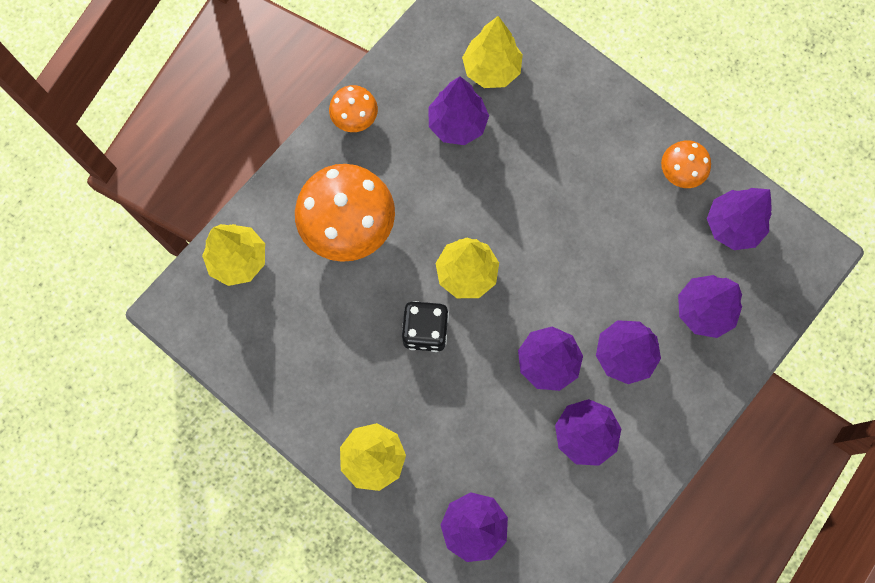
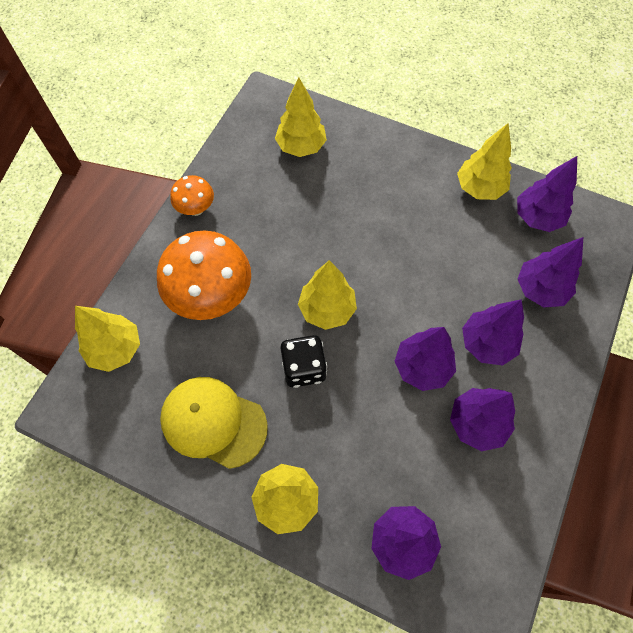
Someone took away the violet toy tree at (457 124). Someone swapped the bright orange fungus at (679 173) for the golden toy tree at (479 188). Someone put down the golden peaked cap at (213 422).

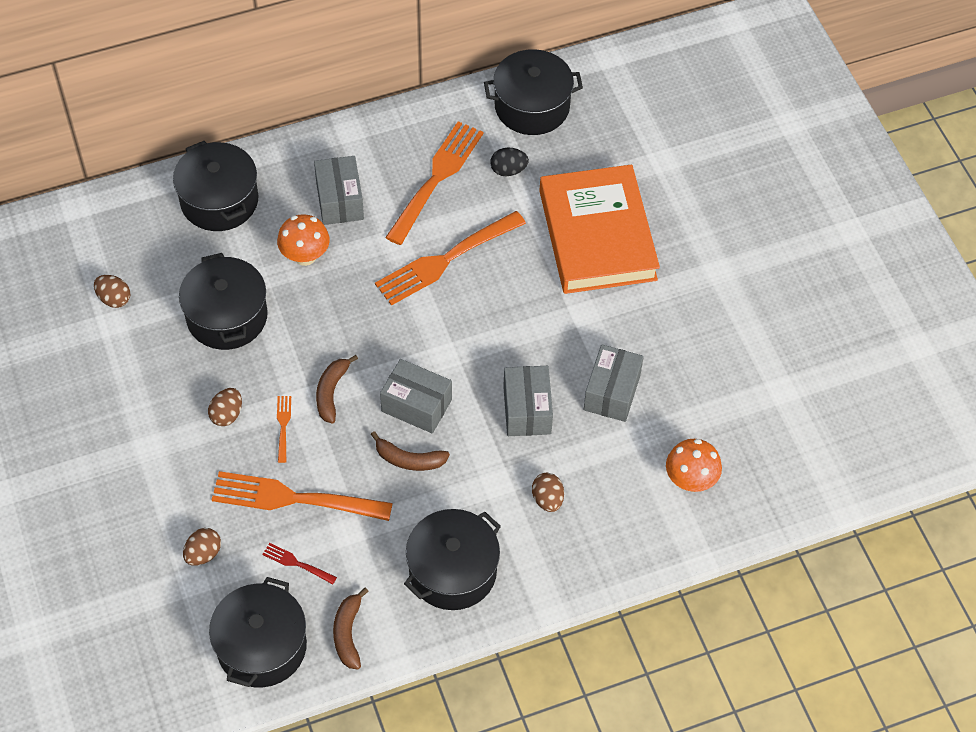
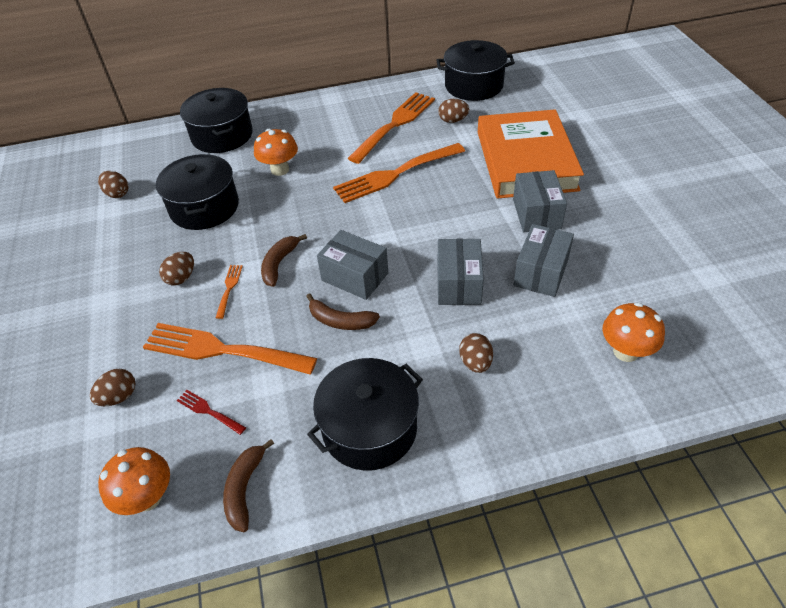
Someone swapped the ebony pot at (262 646) for the bright orange fungus at (147 497). Someone carried the grey package from (340 201) to (536 214). Someone repainted the ebony toy egg at (508 170), which became the brown toy egg at (453 120).

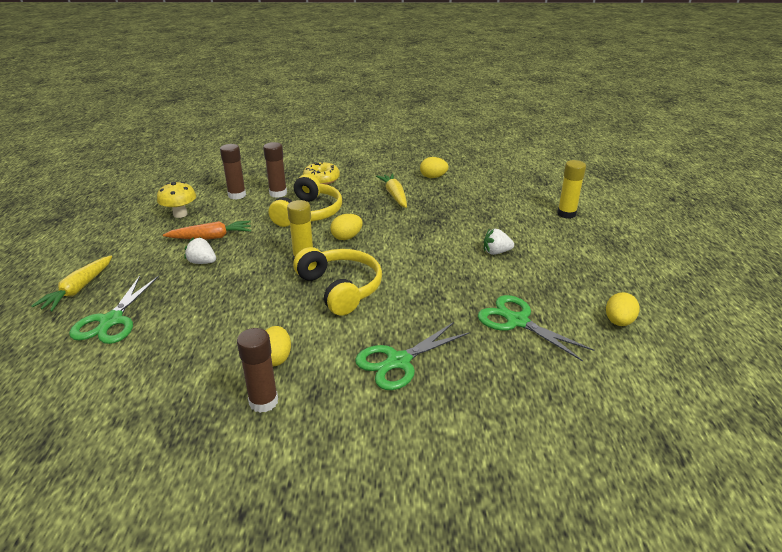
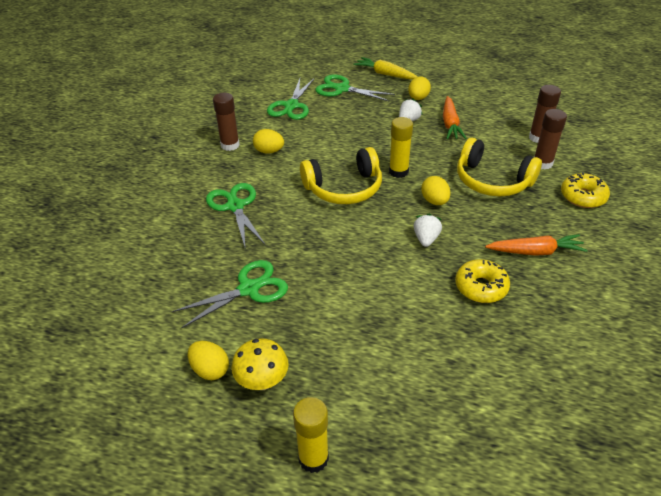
Someone carried the golden fungus from (180 214) to (262 381). Someone repainted the golden carrot at (394 195), which became the bright orange carrot at (535 251). Someone carried the golden toy egg from (433 177) to (418 98). Someone carried the white berry from (496 252) to (426 239). Someone carried the golden glue from (566 214) to (313 458). Someone put down the green shears at (291 106). Someone put down the golden glazed donut at (481 287).

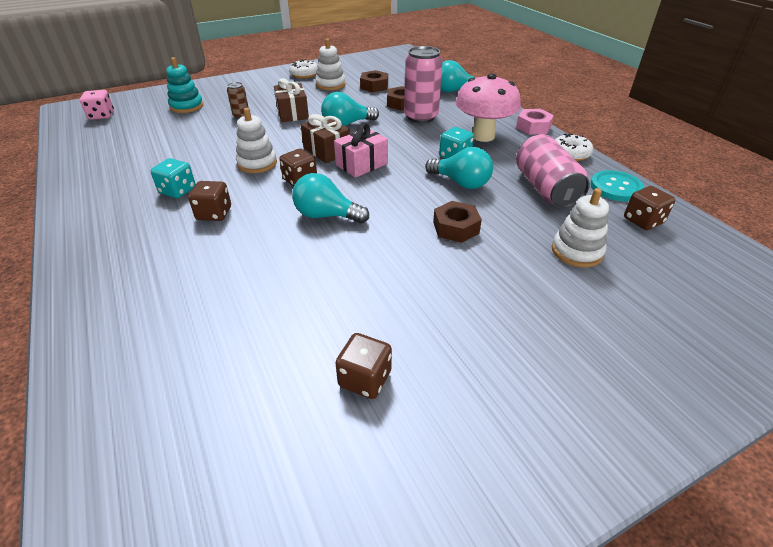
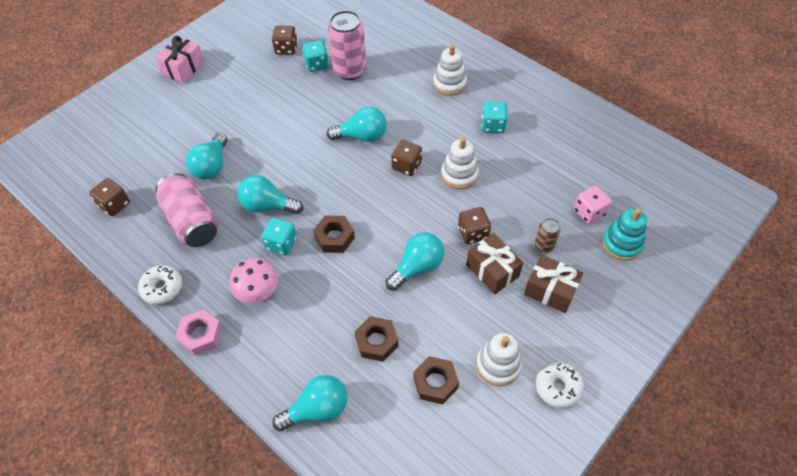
Someone carried the pink die from (101 115) to (589 212). Someone carried the brown die from (214 213) to (473 233). Someone carried the brown wrapped gift from (327 151) to (550 290). Someone carried the pink wrapped gift from (362 164) to (183 68). Someone carried the pink tin from (421 117) to (350 70). Someone carried the brown hex nut from (456 228) to (334 237). Someone scaled the pink fungus at (483 136) by 0.66. Someone carried the white ring stacker from (576 251) to (449 84). Someone took away the turquoise button at (615 187). Someone put down the turquoise light bulb at (212 166). Someone put down the turquoise die at (317 64).

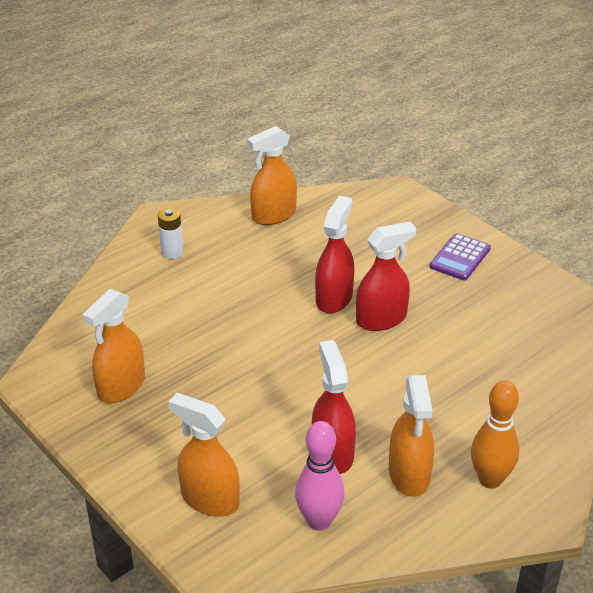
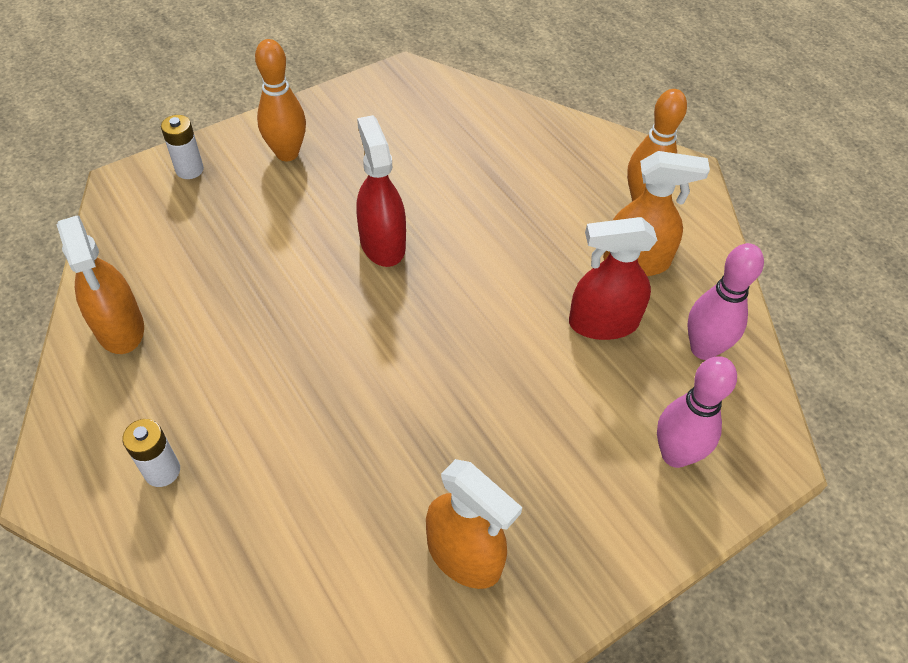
Someone swapped the bright orange spray bottle at (209 499) for the pink bowling pin at (675 454). Someone took away the scarlet spray bottle at (334 298). Someone swapped the violet pocket calculator at (460 258) for the bright orange bowling pin at (287 153). Someone put down the white battery at (189 170).

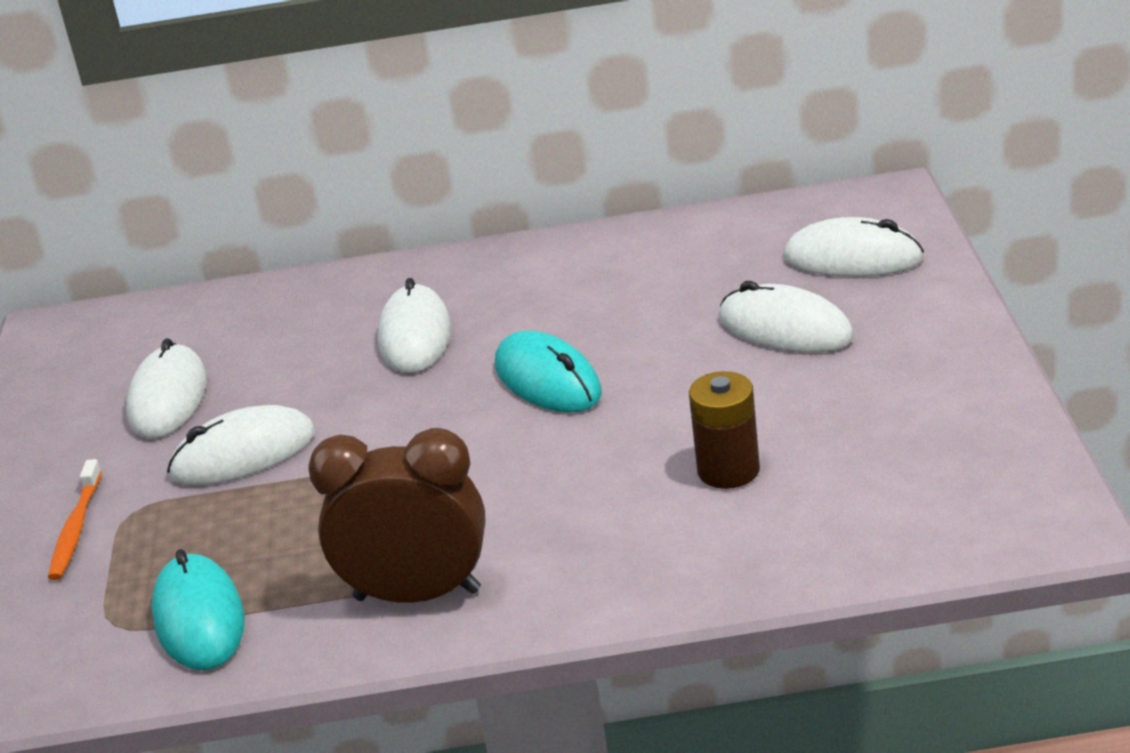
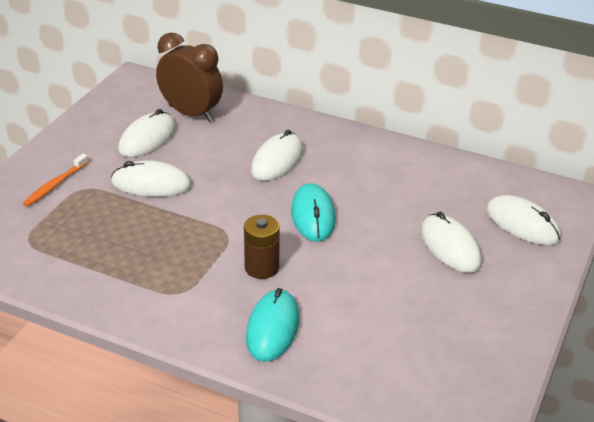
Someone carried the turquoise mouse from (199 618) to (272 328). Someone carried the brown bedside clock from (417 594) to (191 113). Someone carried the brown battery from (728 470) to (261 267).

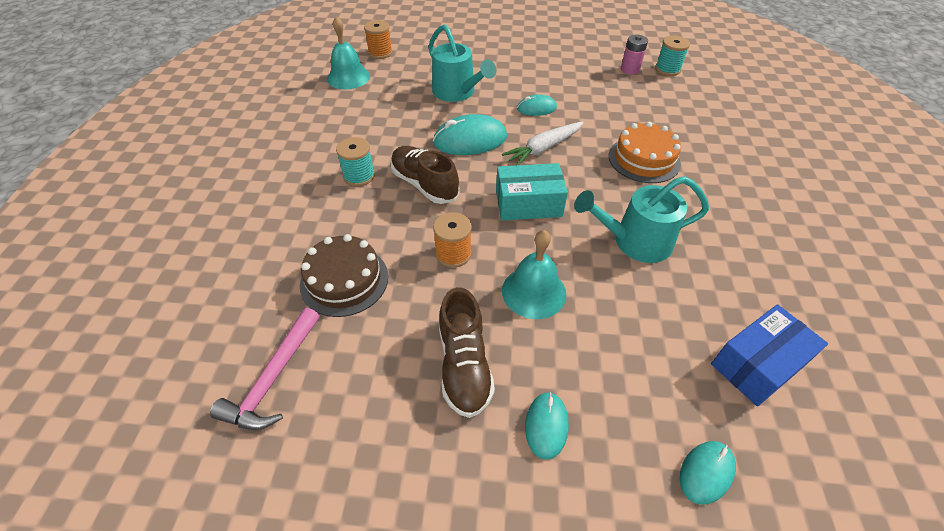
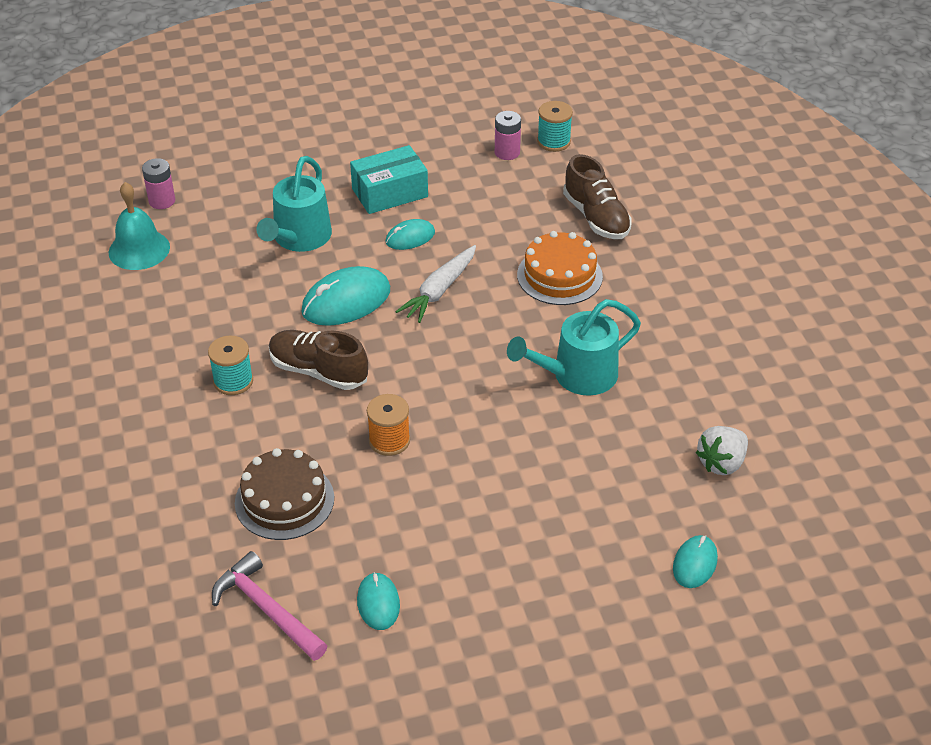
Someone rotated the pink claw hammer at (274 378) by 135 degrees clockwise. Someone swapped the bright orange spool at (380 53) for the pink battery at (162 201). Someone rotated the turquoise sprinkling can at (457 93) by 75 degrees clockwise. Someone carried the brown sneaker from (464 365) to (596 217). Someone carried the turquoise package from (528 204) to (390 193). Someone took away the turquoise bell at (534 292). Someone carried the turquoise mouse from (546 425) to (378 603). Someone swapped the royal blue package at (757 364) for the white berry at (721 463).

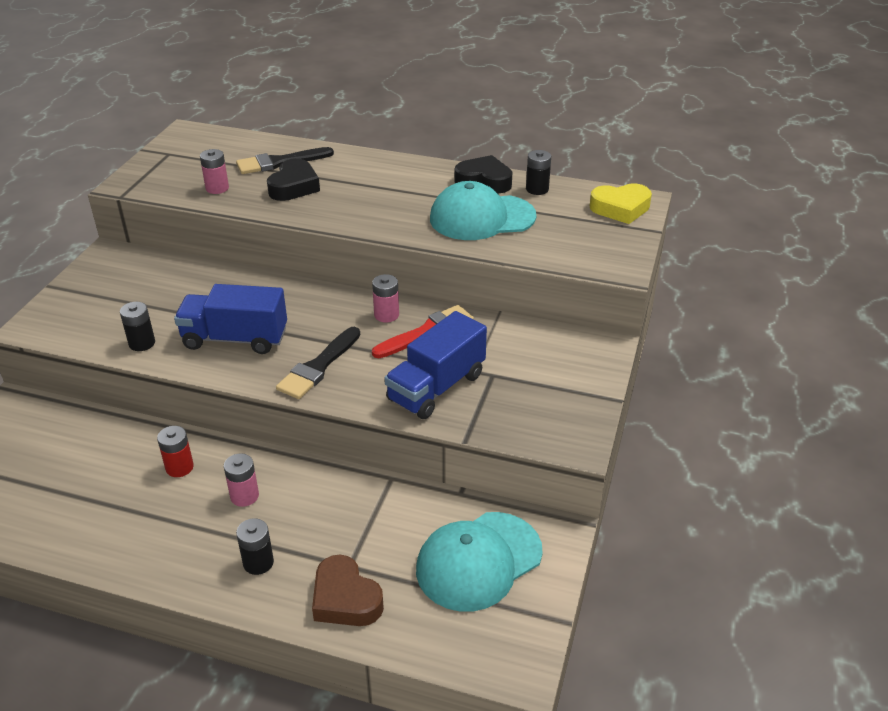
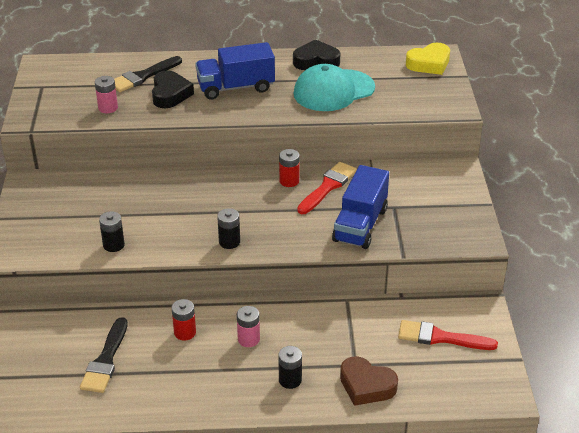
Someone carried the royal blue toy truck from (235 339) to (236 87). Someone carried the ebony paint brush from (318 367) to (106 360). Someone repainted the pink battery at (386 315), which became the scarlet battery at (289 181). Someone swapped the turquoise peaked cap at (478 561) for the scarlet paint brush at (440 337). Someone carried the ebony battery from (537 189) to (229 242).

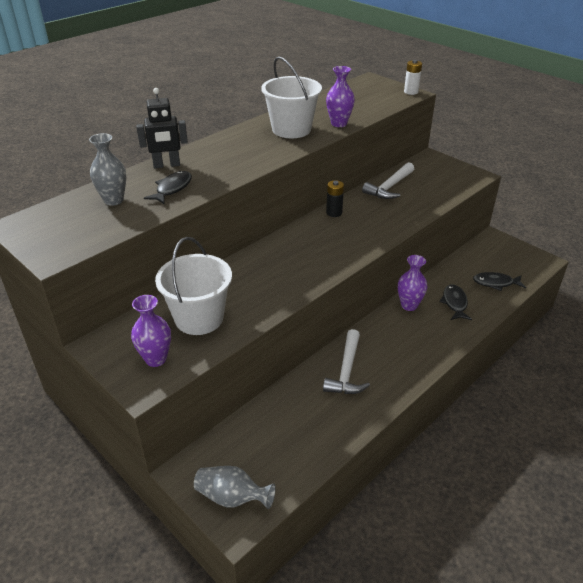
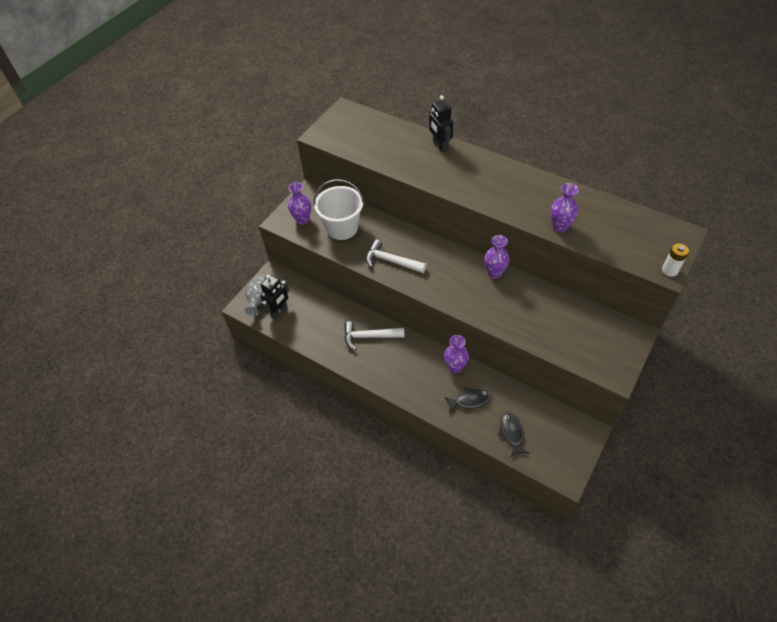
Someone took away the grey vase at (113 200). Someone took away the ebony toy fish at (172 189). Someone took away the white sand bucket at (291 129). Someone swapped the ebony battery at (334 213) for the violet vase at (494 273). Someone carried the white claw hammer from (390 187) to (391 261). Someone put down the ebony robot figure at (279 311).

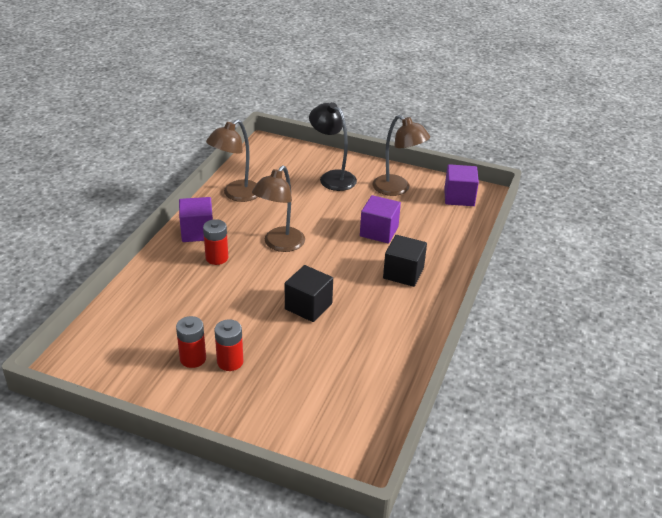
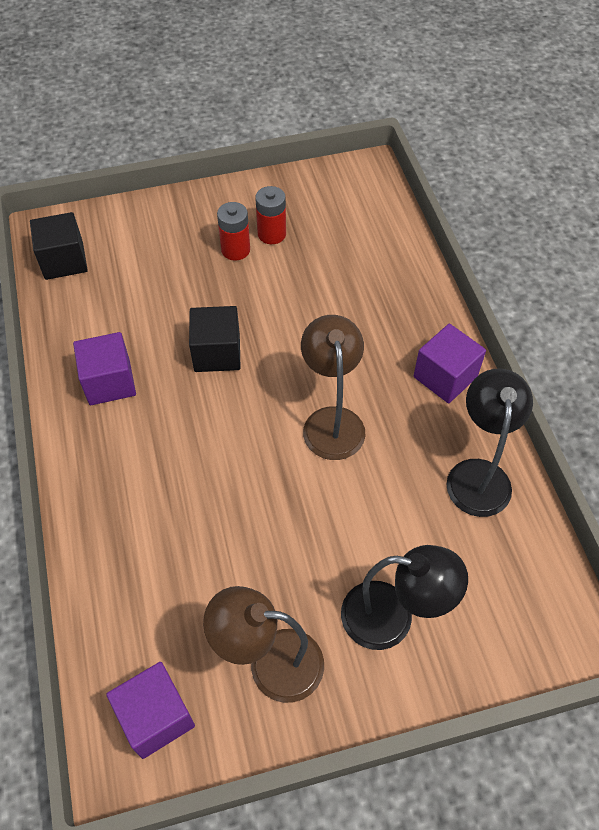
Someone took away the scarlet battery at (217 258). Someone repainted the brown lamp at (236 195), which became the ebony lamp at (478 474). Someone carried the violet cube from (379 231) to (109 382). Someone carried the ebony cube from (403 273) to (64 261).

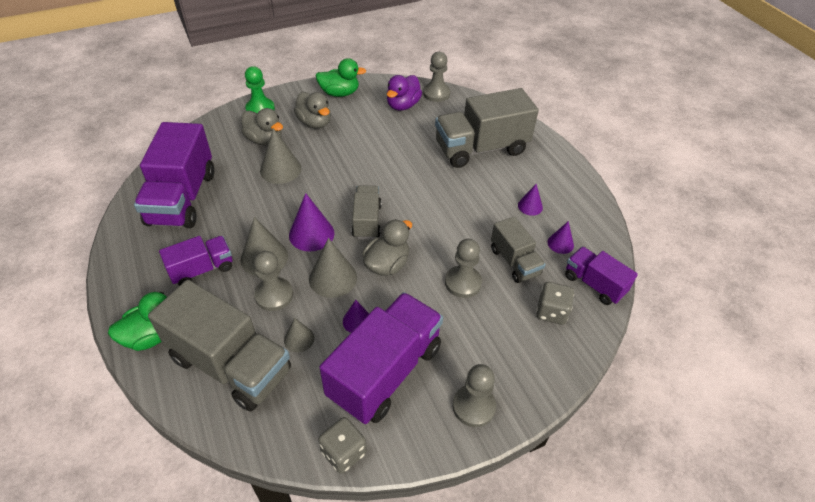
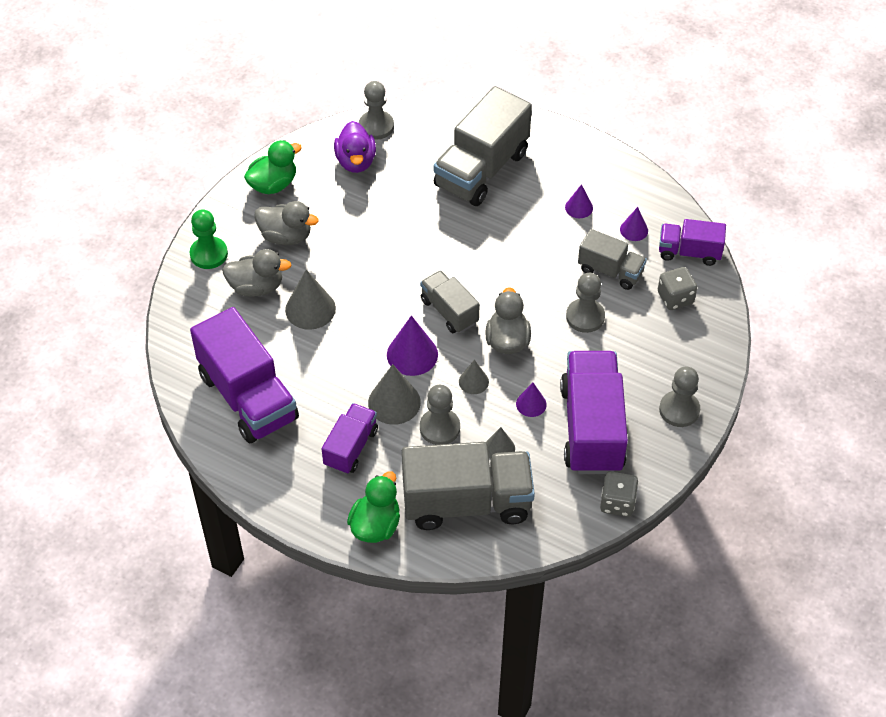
Someone scaled the grey cone shape at (333 278) by 0.58.

